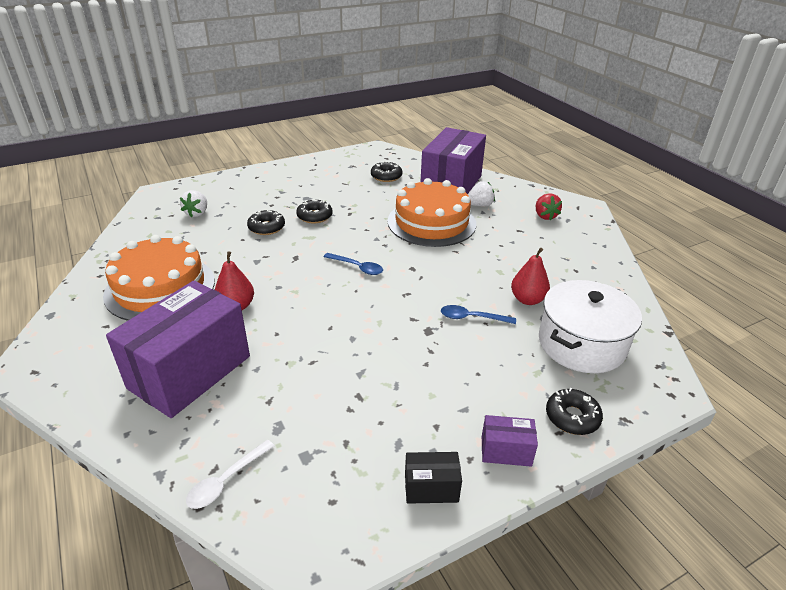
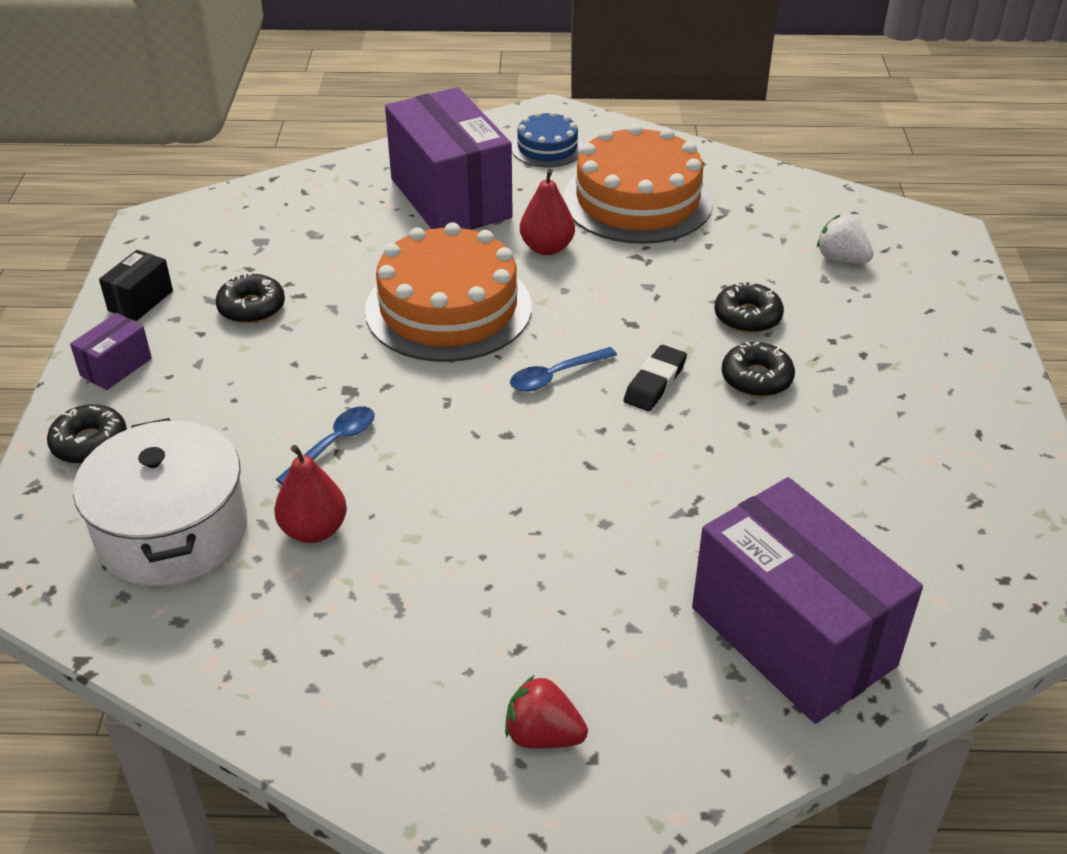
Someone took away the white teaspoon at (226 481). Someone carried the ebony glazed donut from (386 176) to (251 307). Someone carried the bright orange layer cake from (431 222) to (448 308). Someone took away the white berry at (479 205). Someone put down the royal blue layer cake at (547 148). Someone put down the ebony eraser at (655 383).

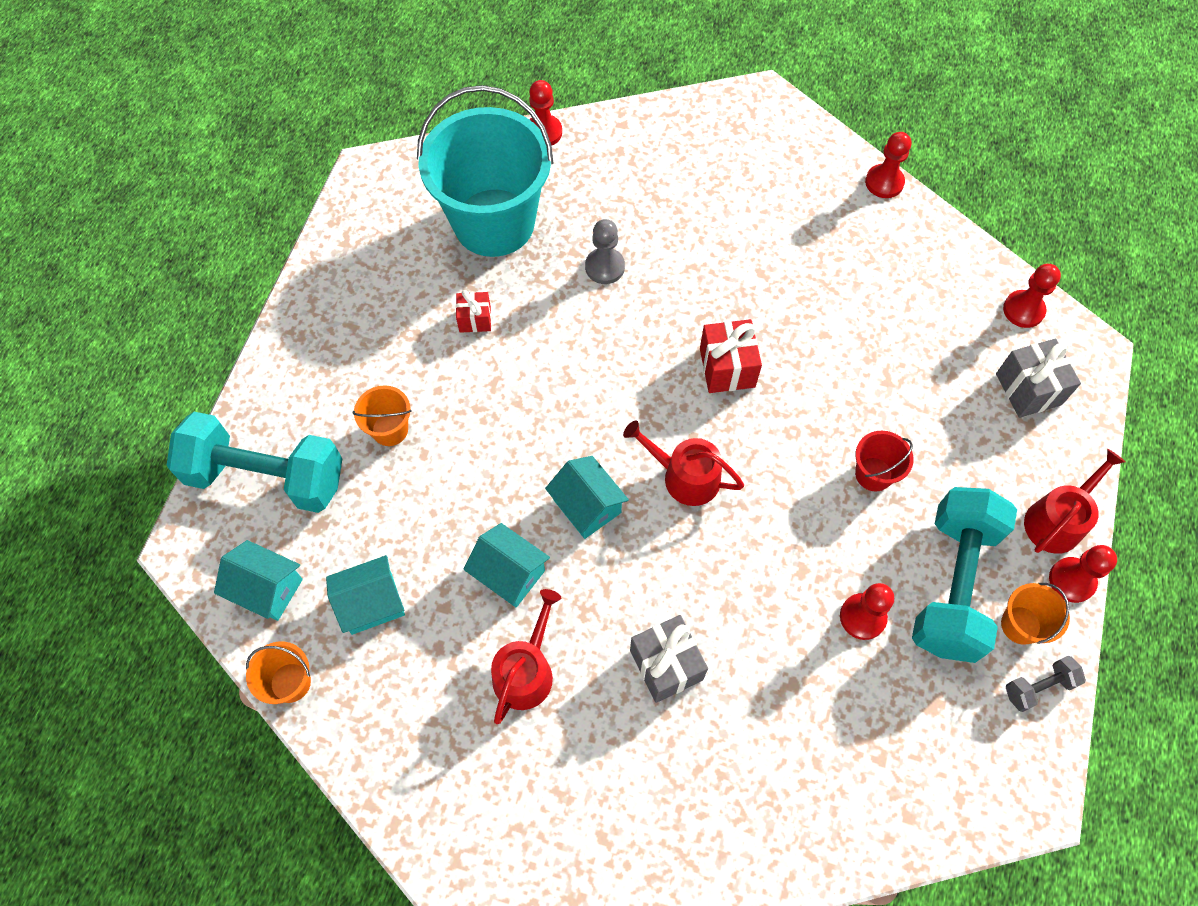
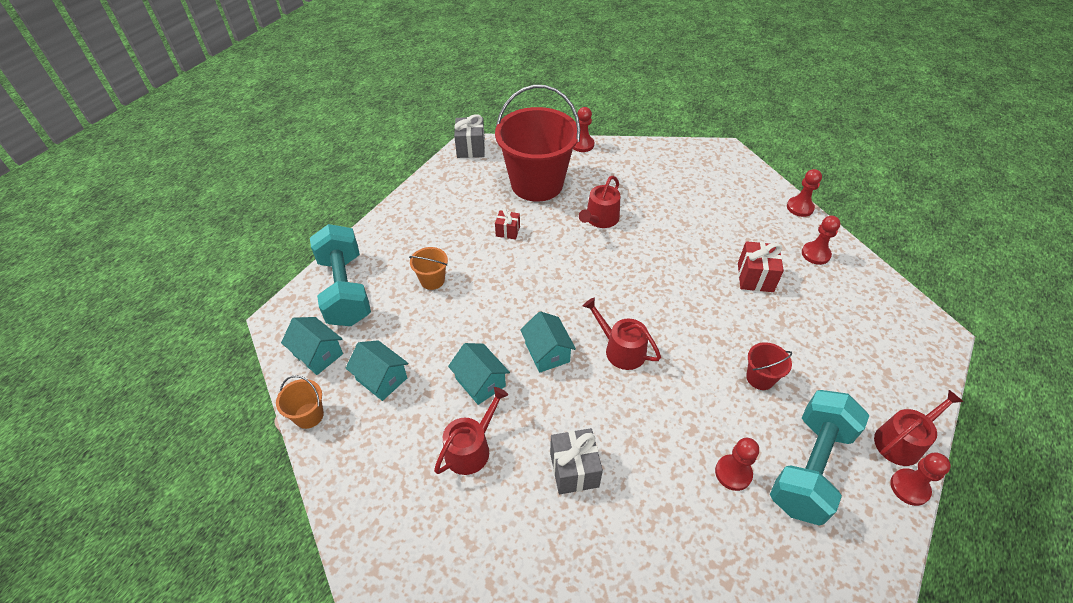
Someone rotated the turquoise free weight at (266 476) by 45 degrees clockwise. Someone rotated the turquoise toy house at (371 603) by 45 degrees clockwise. Someone repainted the turquoise sand bucket at (494 222), which became the scarlet sand bucket at (537 184). Someone swapped the grey pawn at (605 267) for the scarlet sprinkling can at (600 219). Someone carried the scarlet wrapped gift from (727 367) to (755 277). Someone carried the grey wrapped gift from (1028 389) to (471 148). Someone took away the bright orange sand bucket at (1020 625). Someone carried the scarlet pawn from (1023 310) to (815 254). Someone took away the grey free weight at (1038 687).

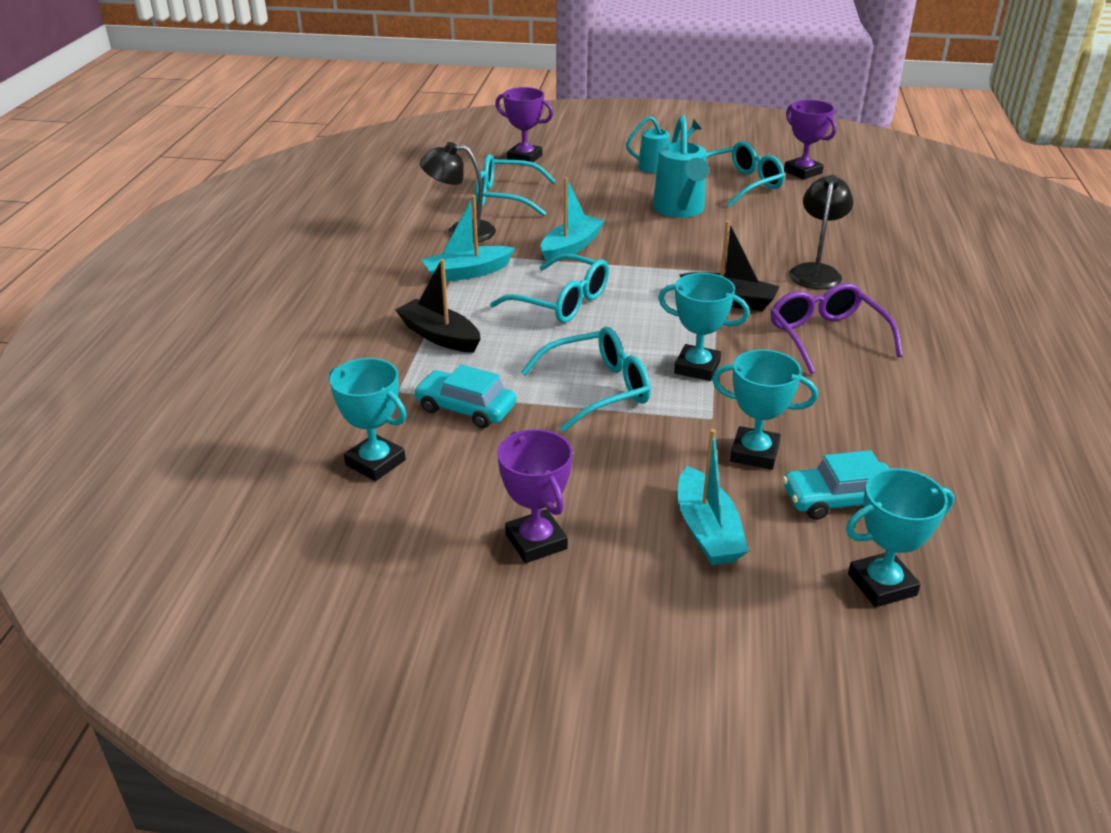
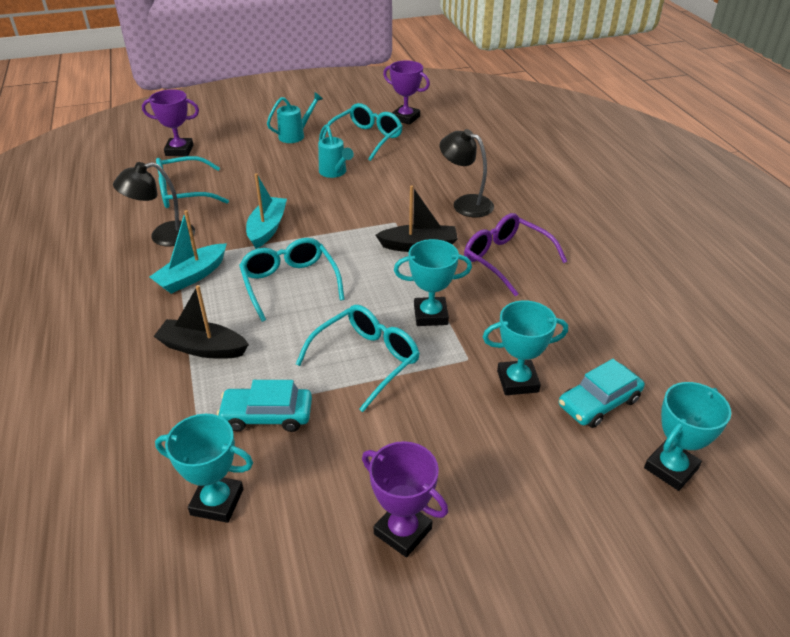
Someone rotated the turquoise glasses at (562 302) by 120 degrees counterclockwise. Someone scaled the turquoise sprinkling can at (680 211) by 0.64. Someone took away the turquoise toy boat at (707 530). Someone rotated the ebony lamp at (816 271) by 45 degrees counterclockwise.

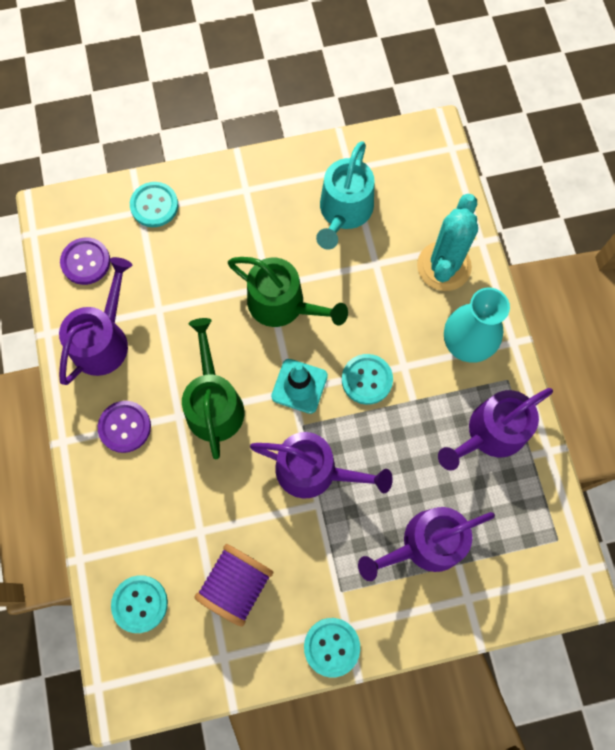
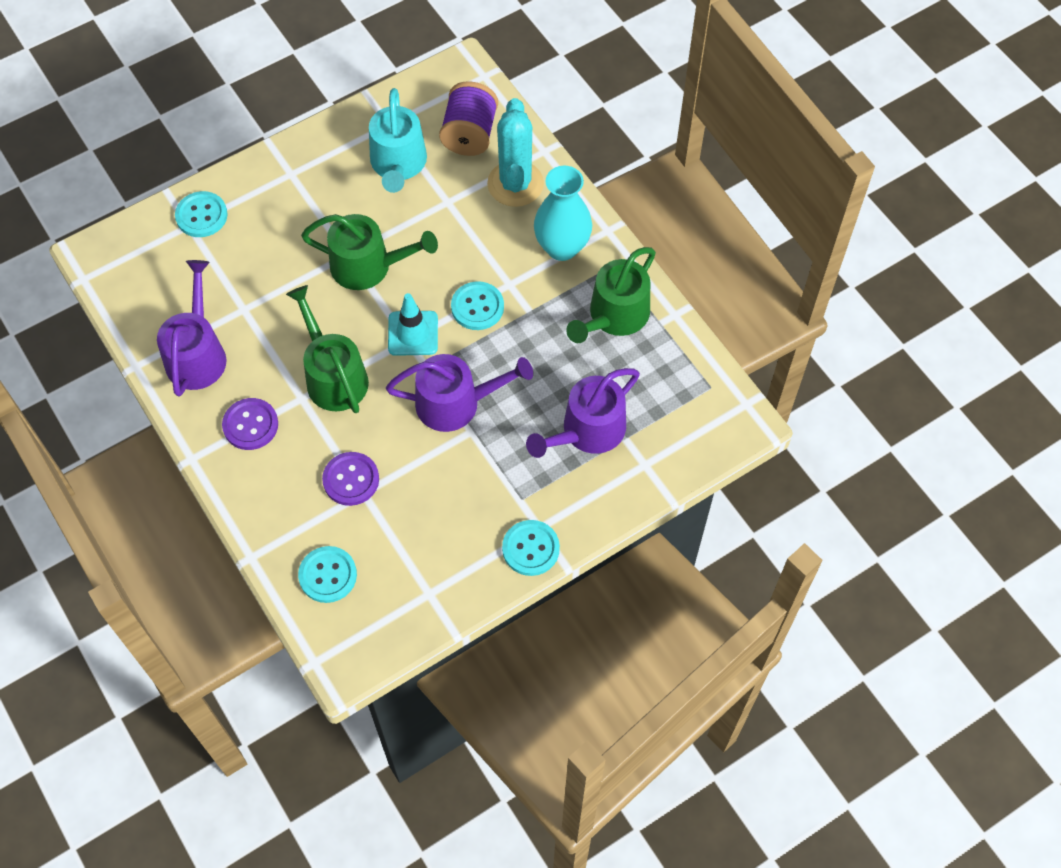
Someone carried the violet button from (86 262) to (351 480). Someone carried the violet spool from (236 585) to (469 134). Someone repainted the violet sprinkling can at (491 433), which became the green sprinkling can at (614 316).

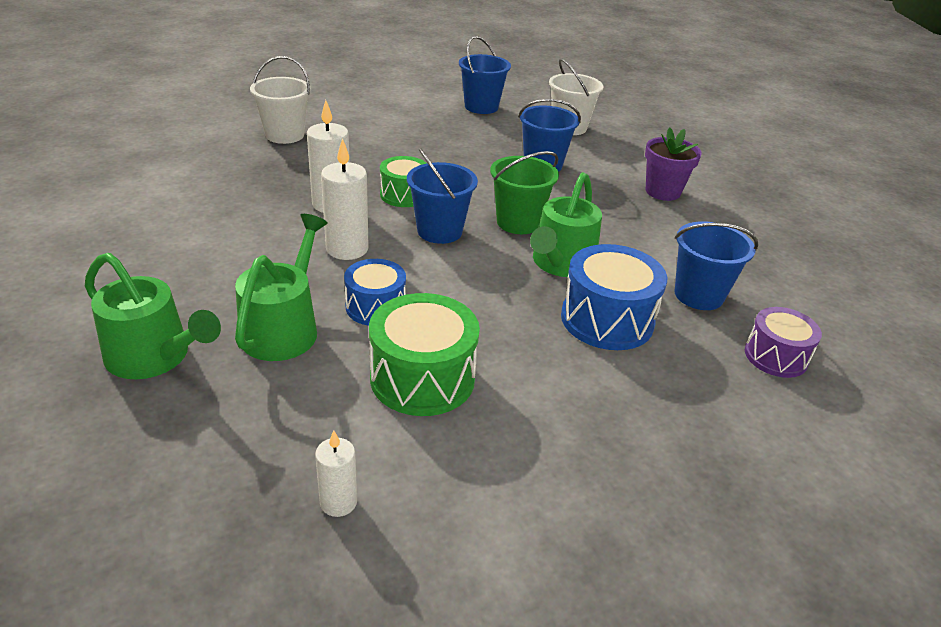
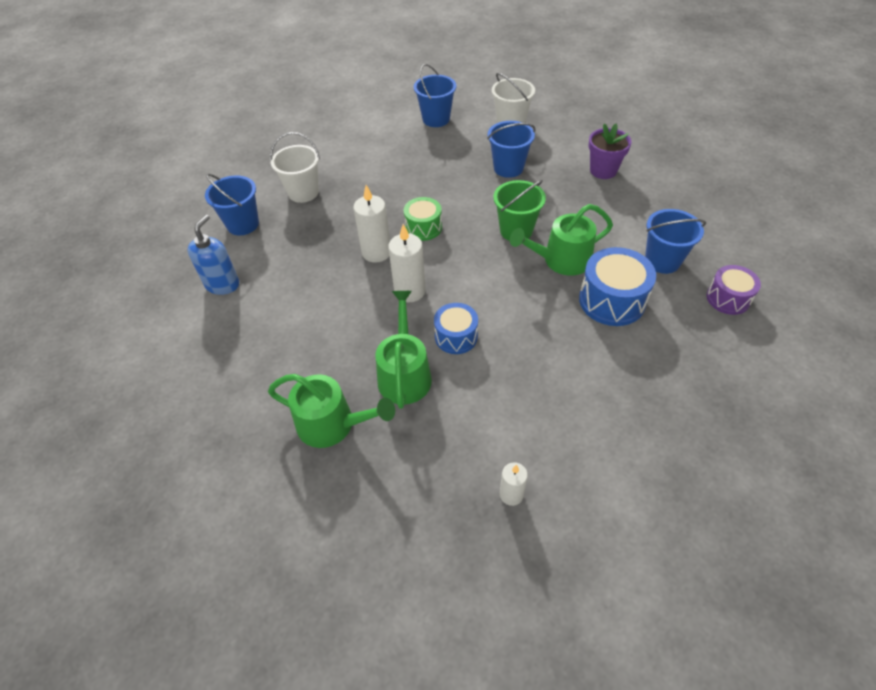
Someone took away the green snare drum at (422 378). Someone carried the royal blue sand bucket from (439 231) to (243 224). Someone rotated the green sprinkling can at (561 263) by 60 degrees clockwise. Someone put down the royal blue soap dispenser at (222 284).

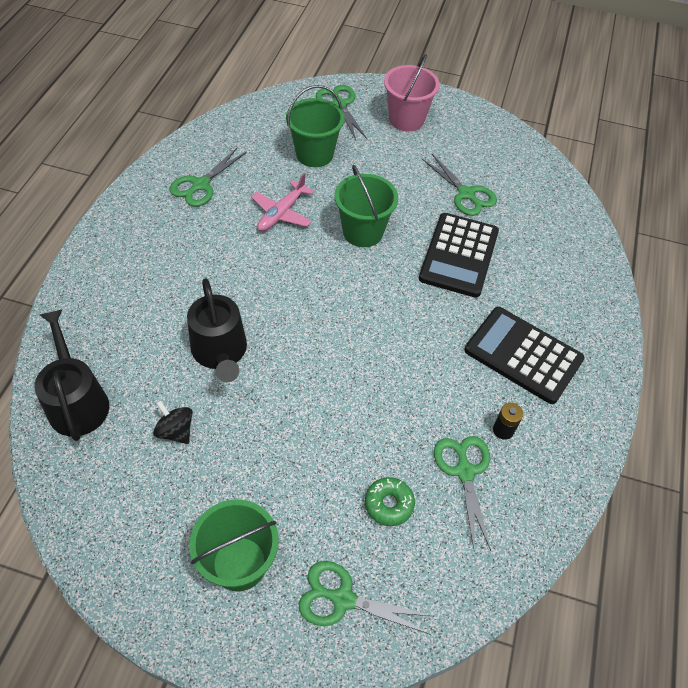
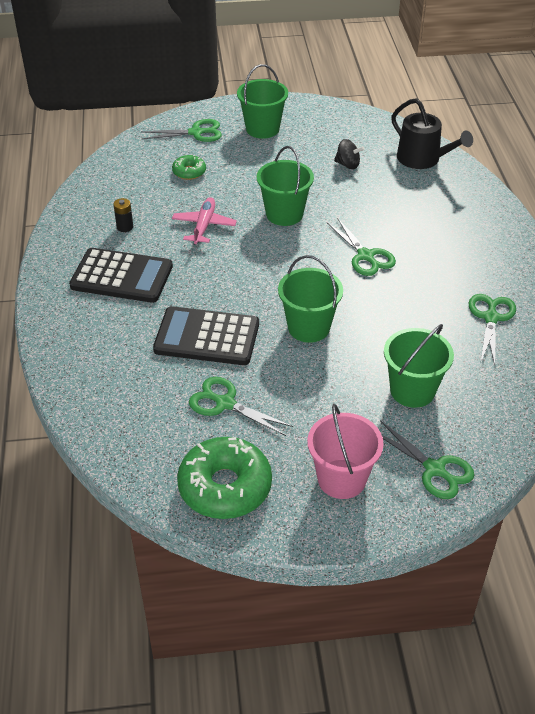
Someone took away the ebony sprinkling can at (220 352). Someone carried the pink aeroplane from (282 213) to (204 226). Someone rotated the ebony pocket calculator at (459 255) by 75 degrees counterclockwise. Someone carried the green shears from (464 472) to (365 256). Someone put down the green glazed donut at (225 487). Someone put down the green sand bucket at (284 214).

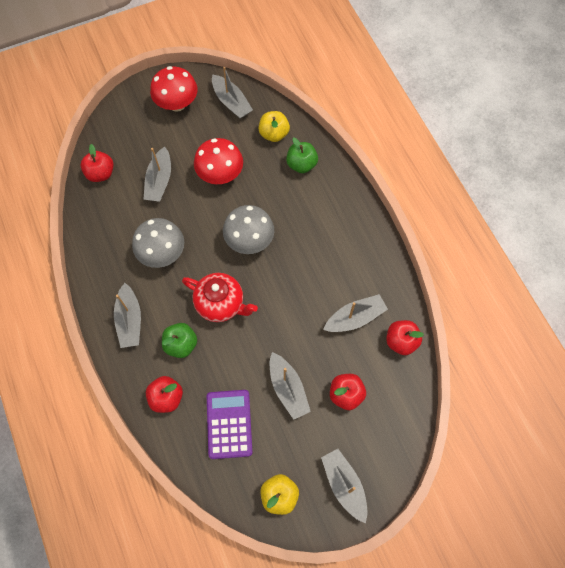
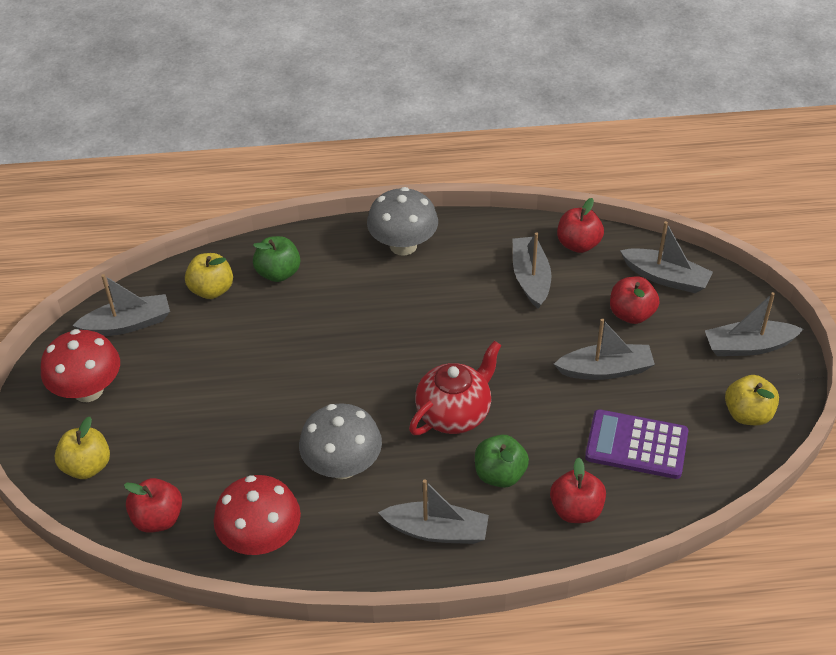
Someone carried the grey toy boat from (159 181) to (666 277). Someone carried the scarlet fungus from (220 174) to (261 539). Someone carried the grey fungus from (249 240) to (403 245). Someone put down the golden toy apple at (87 466).

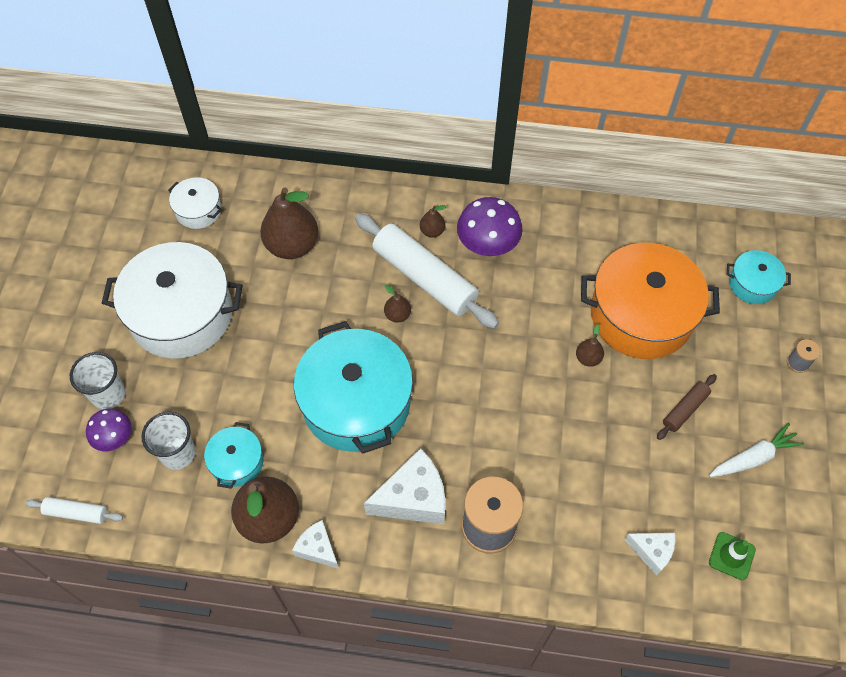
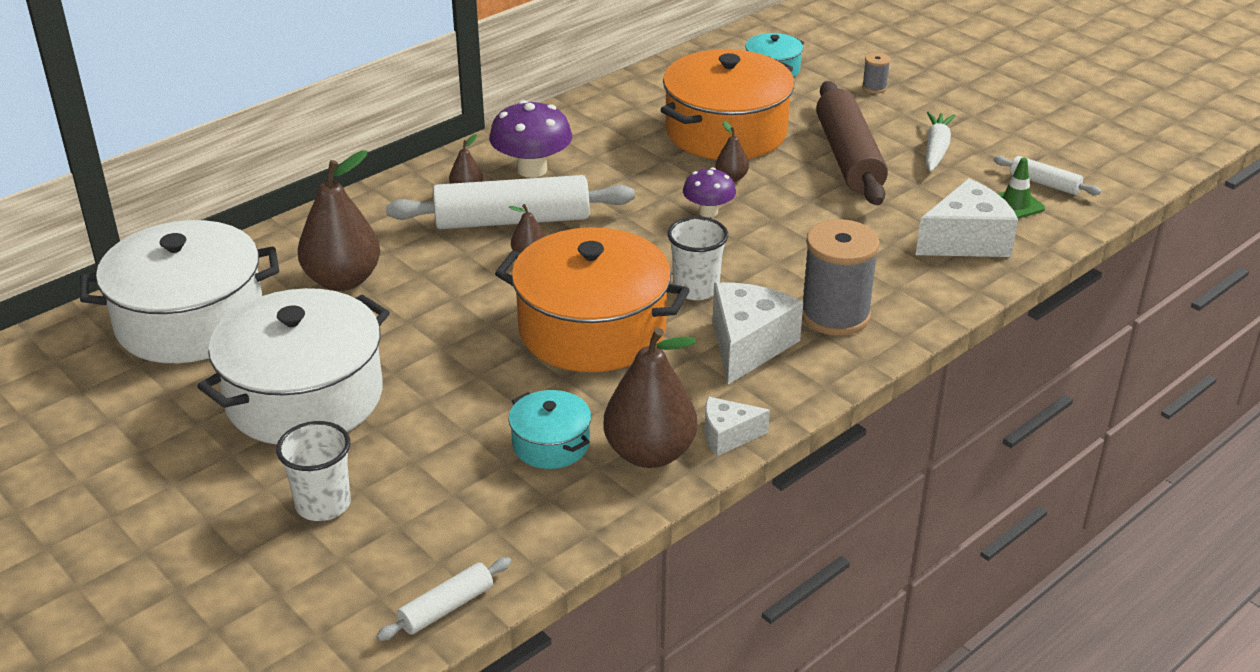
Someone carried the violet fungus from (114 438) to (708 212). Someone carried the white beaker from (178 453) to (696 289). Someone scaled the white pot at (198 210) by 2.10. Someone repainted the turquoise pot at (356 403), which became the bright orange pot at (592 329). Someone scaled the white cheese wedge at (652 552) by 1.74. Someone scaled the brown pastry roller at (685 409) by 2.12. Someone put down the white pastry roller at (1044 183).

